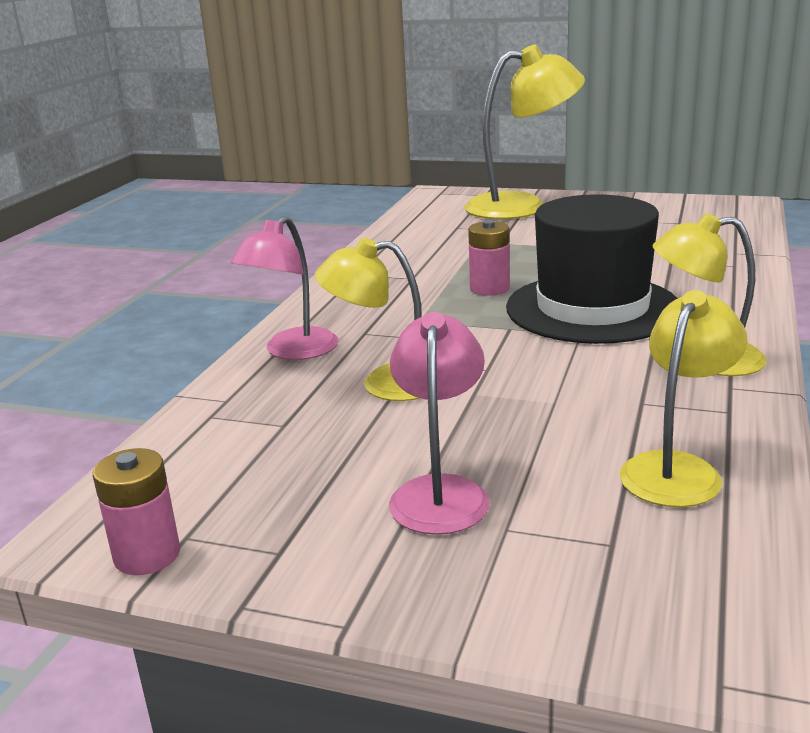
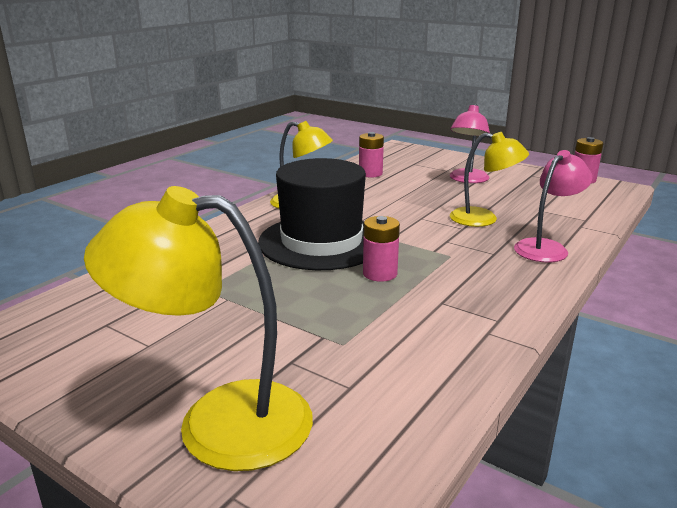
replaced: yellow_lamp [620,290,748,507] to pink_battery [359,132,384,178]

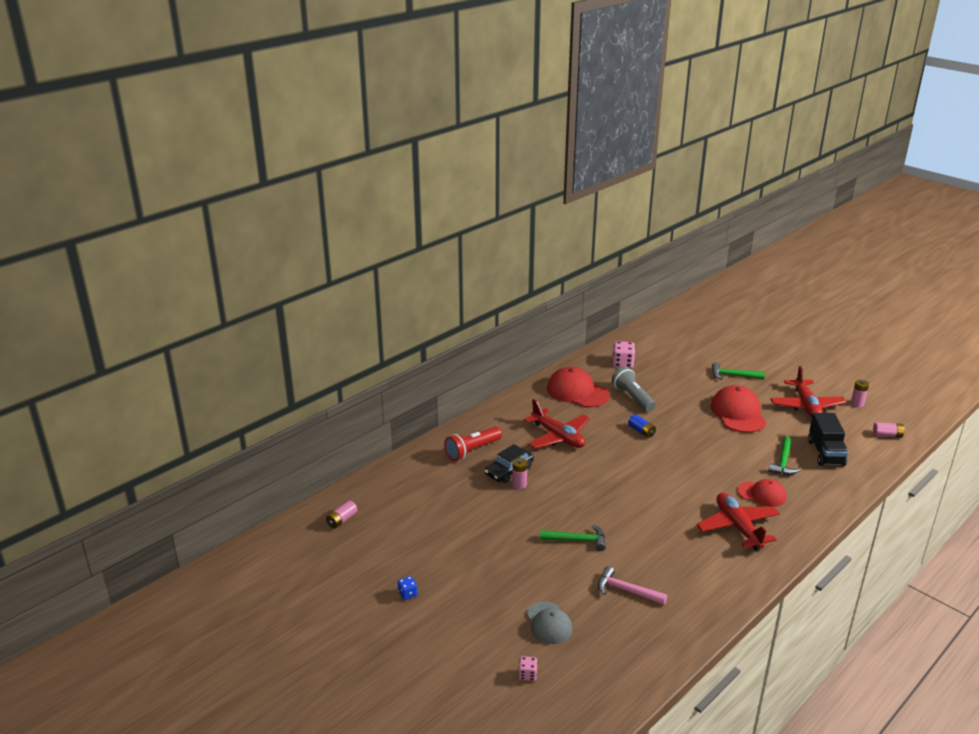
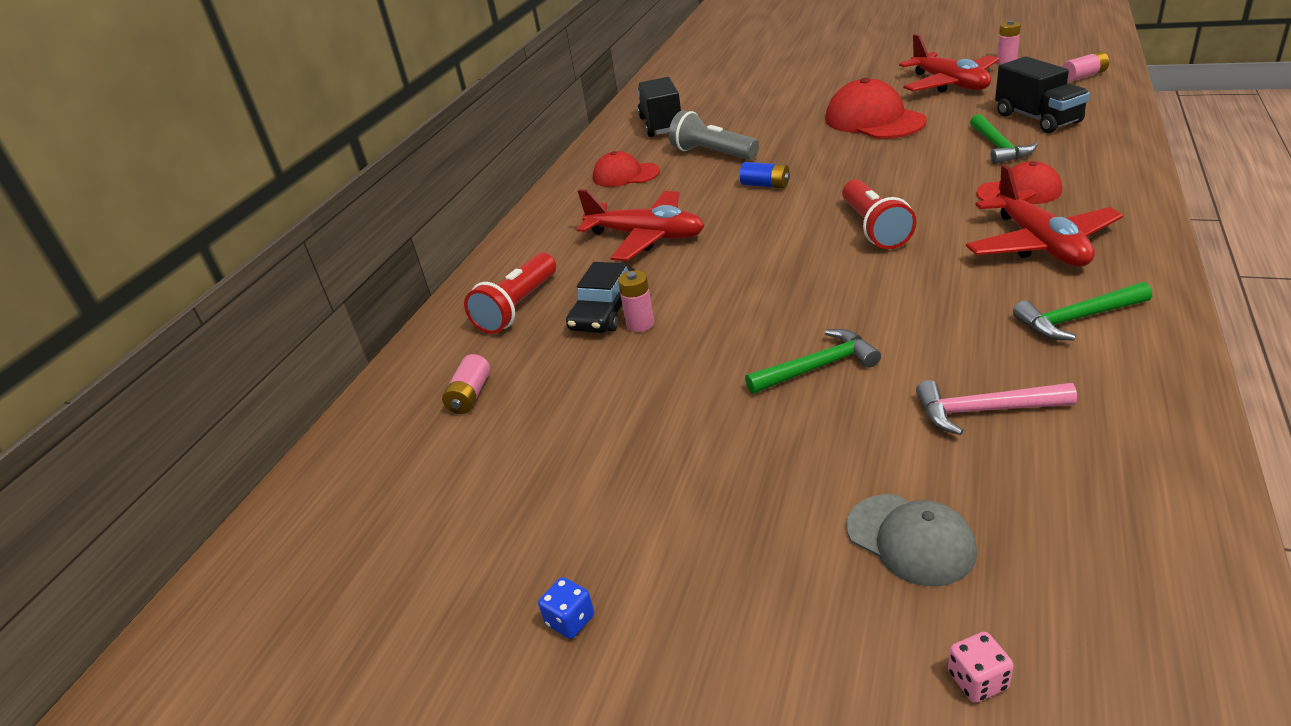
added: red_flashlight [842,179,916,249]
moved: pink_battery [326,500,358,529] to [442,354,490,414]; green_hammer [712,362,765,380] to [1013,282,1152,340]
replaced: pink_dice [612,341,635,368] to black_truck [637,77,681,137]
turned: red_plane [696,493,780,551] = [966,165,1123,267] 150 degrees counterclockwise
resized: red_cap [547,367,610,408] = [593,151,660,187] x0.62

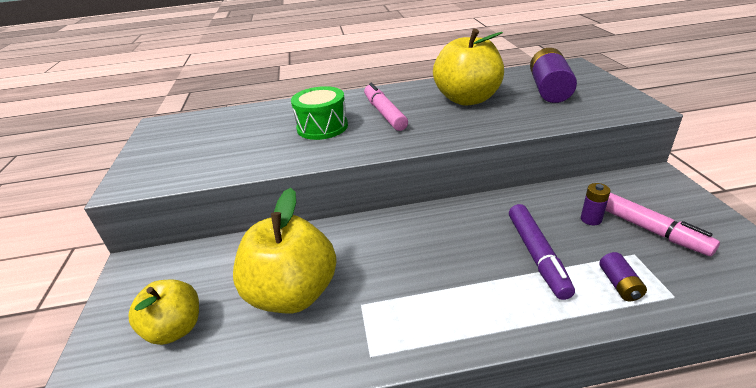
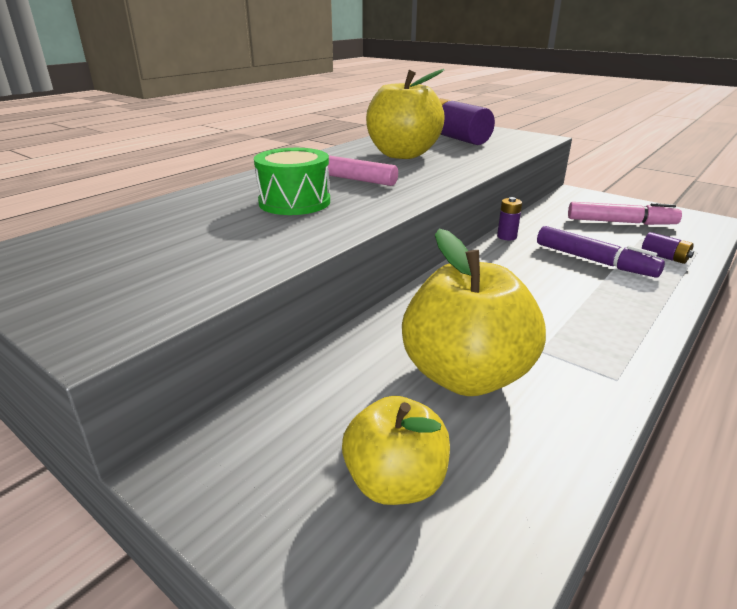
moved: purple_battery [581,183,611,226] to [497,197,522,240]

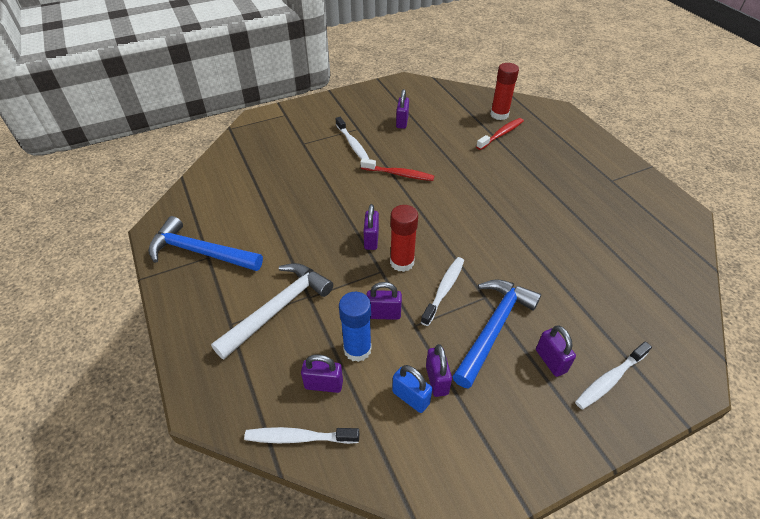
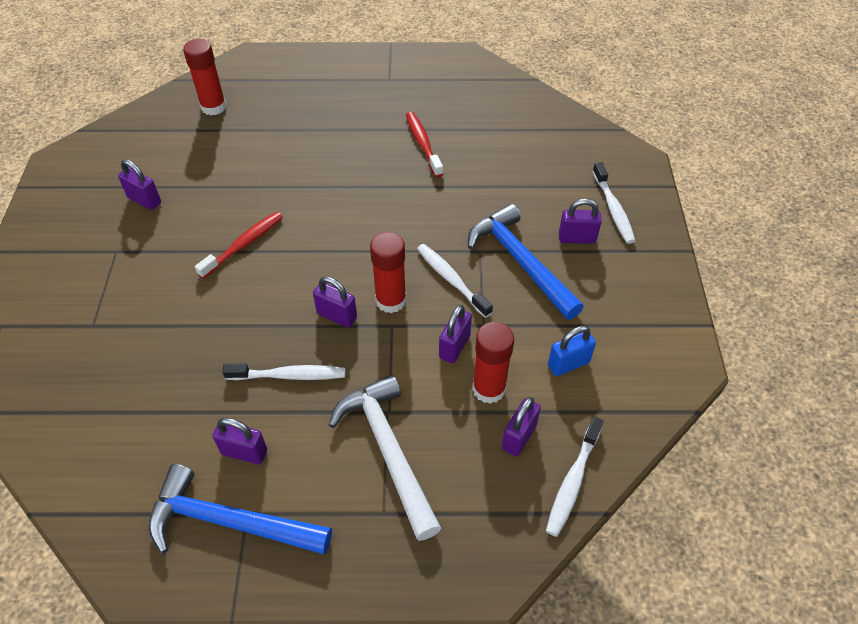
moved: white_toothbrush [335,117,369,159] to [222,364,345,380]; purple_padlock [426,344,452,397] to [213,418,267,464]; red_toothbrush [476,118,524,150] to [406,112,443,177]
recoloured: blue_glue_stick [339,292,372,362] to red_glue_stick [472,322,514,404]
turned: blue_hammer [148,216,263,271] = [149,464,332,554] 60 degrees clockwise

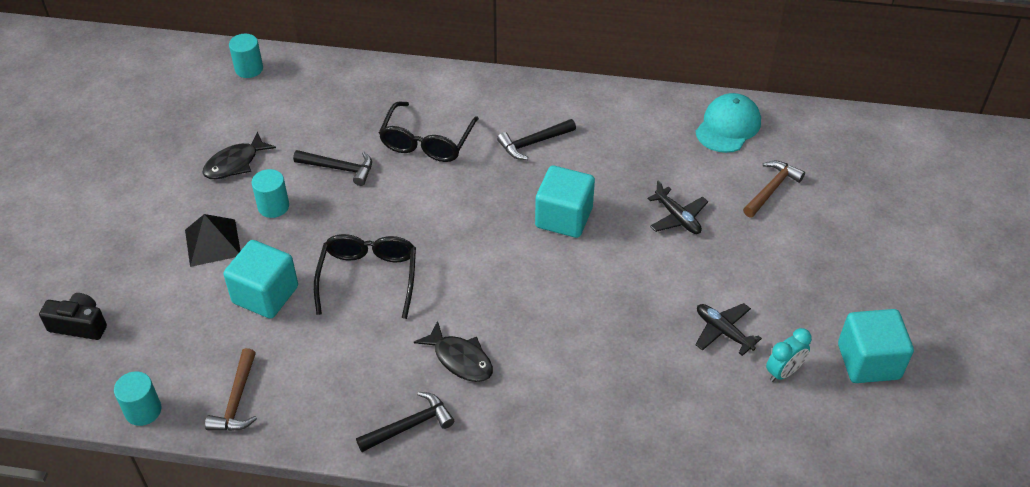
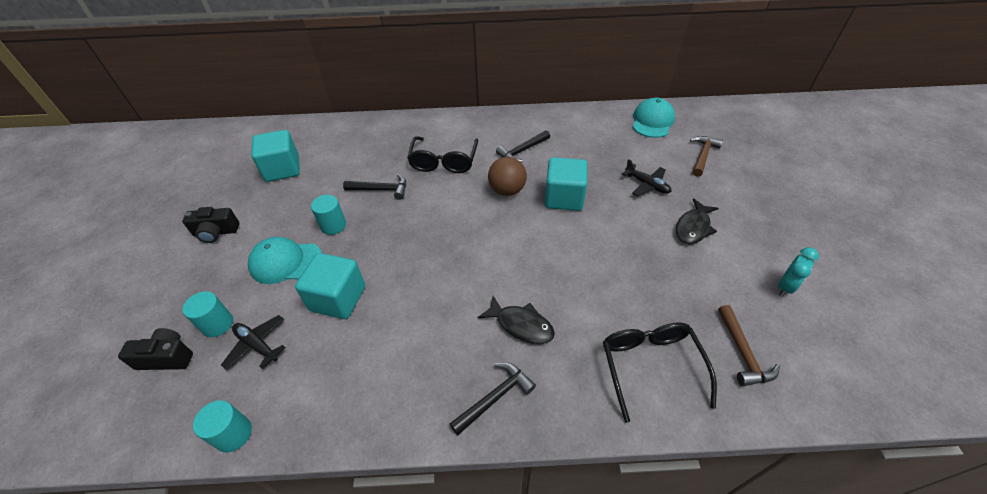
added: black_camera [182,207,239,243]; brown_ball [488,157,527,196]
moved: black_fish [202,132,276,179] to [676,198,719,244]; brown_hammer [205,348,257,431] to [718,305,780,386]; turquoise_cylinder [229,34,263,78] to [183,291,233,337]; black_glasses [314,234,416,319] to [603,322,717,423]; black_plane [695,303,762,356] to [221,315,286,370]; turquoise_cube [838,309,914,383] to [251,130,300,182]
replaced: black_pyramid [185,214,241,267] to turquoise_cap [248,237,322,284]

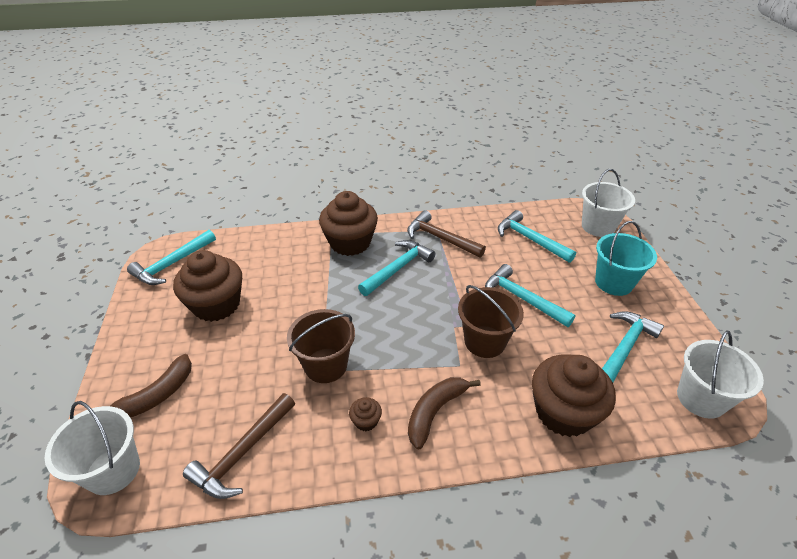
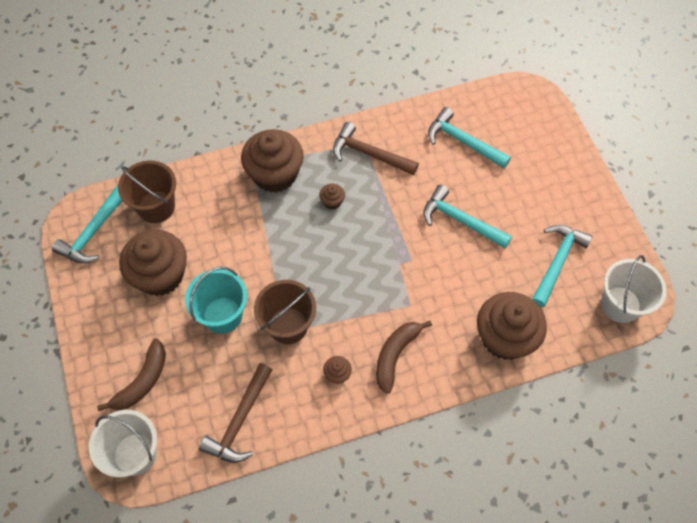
removed: white_bucket [582,169,635,237]
moved: brown_bucket [458,285,524,358] to [118,161,176,223]; turquoise_bucket [595,221,657,296] to [185,267,247,334]
replaced: turquoise_hammer [358,240,435,296] to brown_cupcake [319,184,345,209]

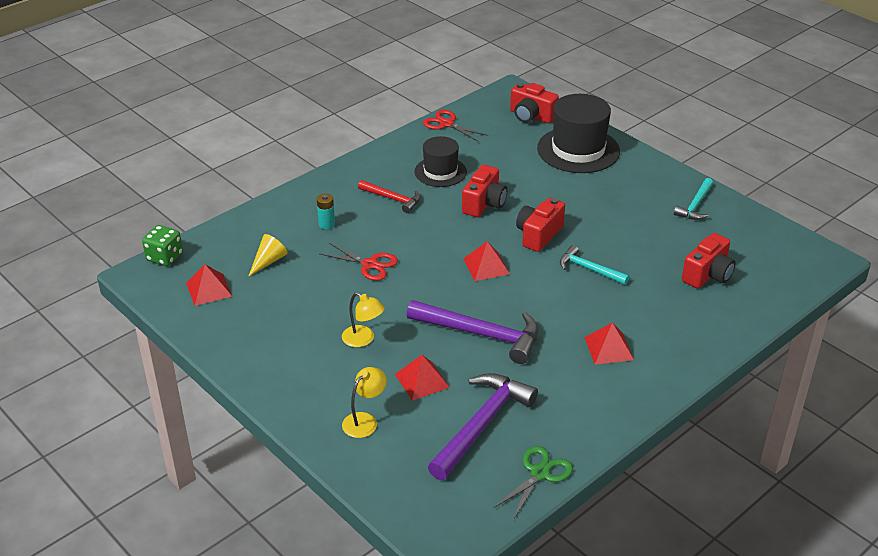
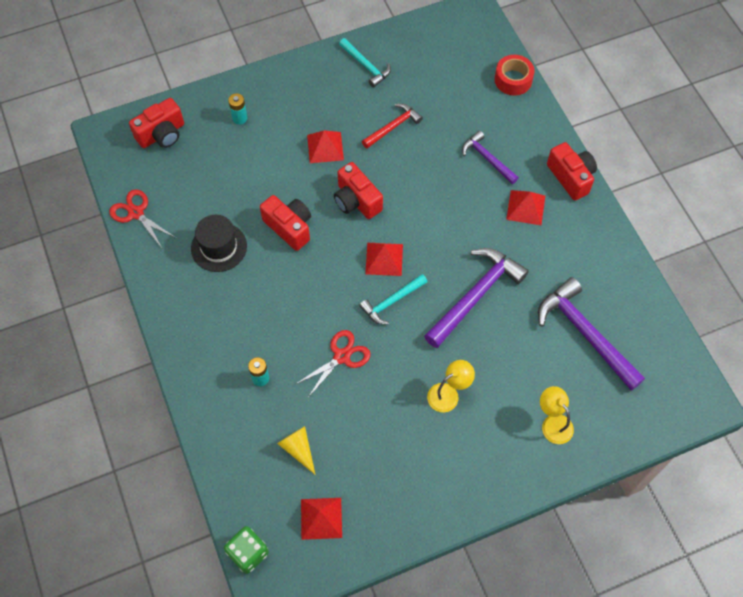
removed: green_scissors [494,446,573,520]
added: purple_hammer [462,131,519,184]; red_tape [495,55,535,96]
moved: red_hammer [358,180,421,213] to [362,103,423,149]; red_pyramid [395,355,450,401] to [307,130,344,163]; turquoise_hammer [560,245,629,285] to [359,274,427,324]; red_camera [682,233,736,288] to [547,142,597,200]
replaced: black_hat [537,94,620,173] to turquoise_battery [228,93,248,125]
turned: red_scissors [423,110,488,142] = [109,189,176,248] 75 degrees clockwise

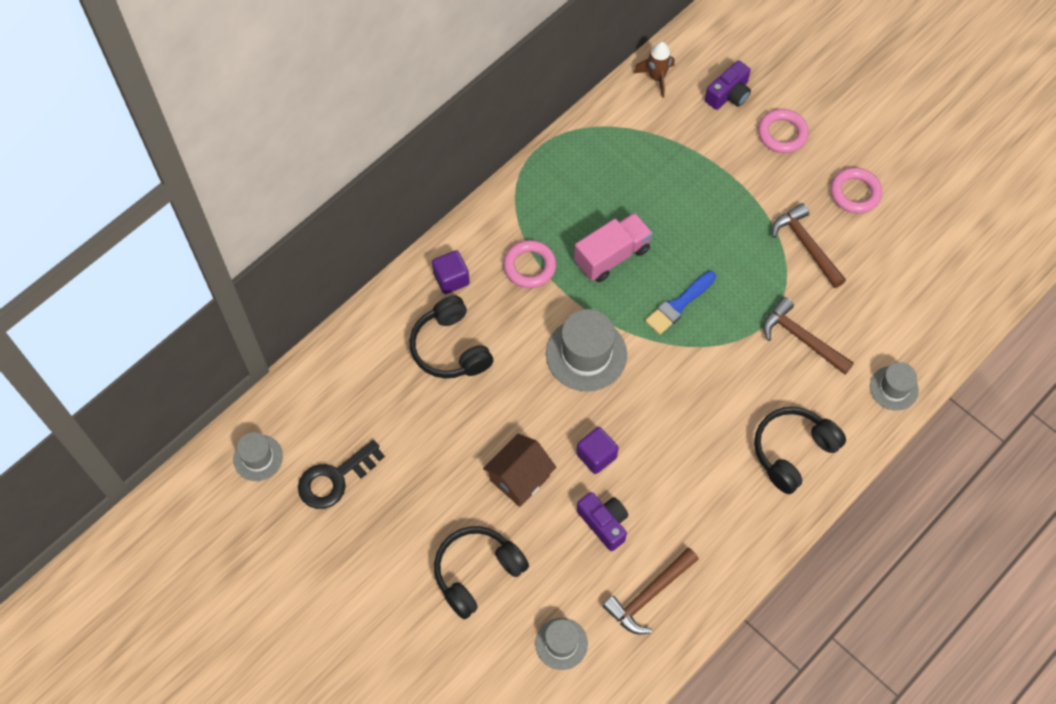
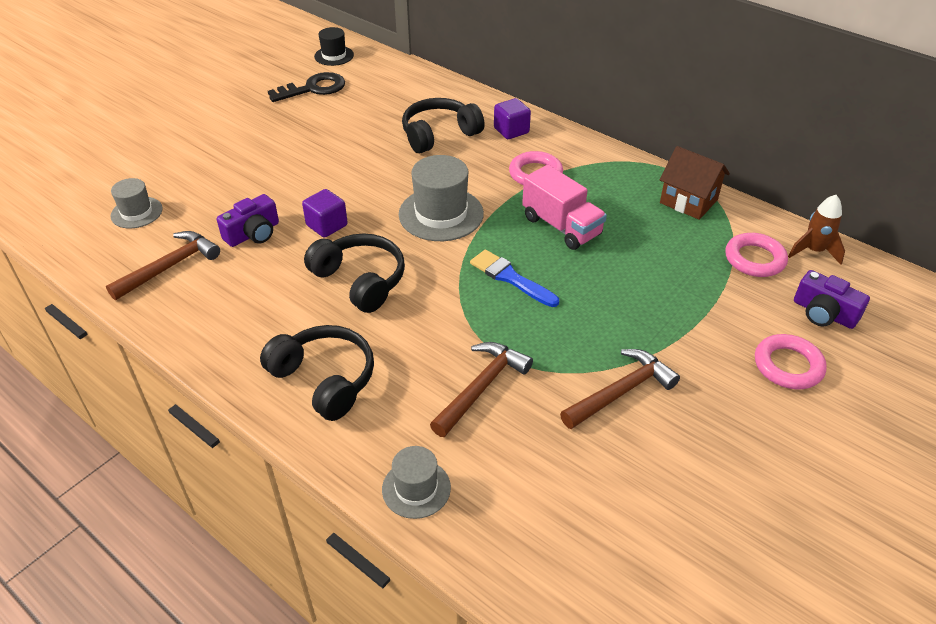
moved: black_headphones [434,526,529,619] to [304,233,405,313]; brown_house [483,434,557,507] to [659,146,730,220]; pink_ring [830,167,882,214] to [725,233,788,277]
recoloured: grey_hat [233,432,283,481] to black_hat [314,27,354,66]
turned: black_key [298,440,385,509] = [268,72,345,102] 105 degrees clockwise; brown_hammer [602,548,699,634] = [106,231,220,300] 90 degrees clockwise

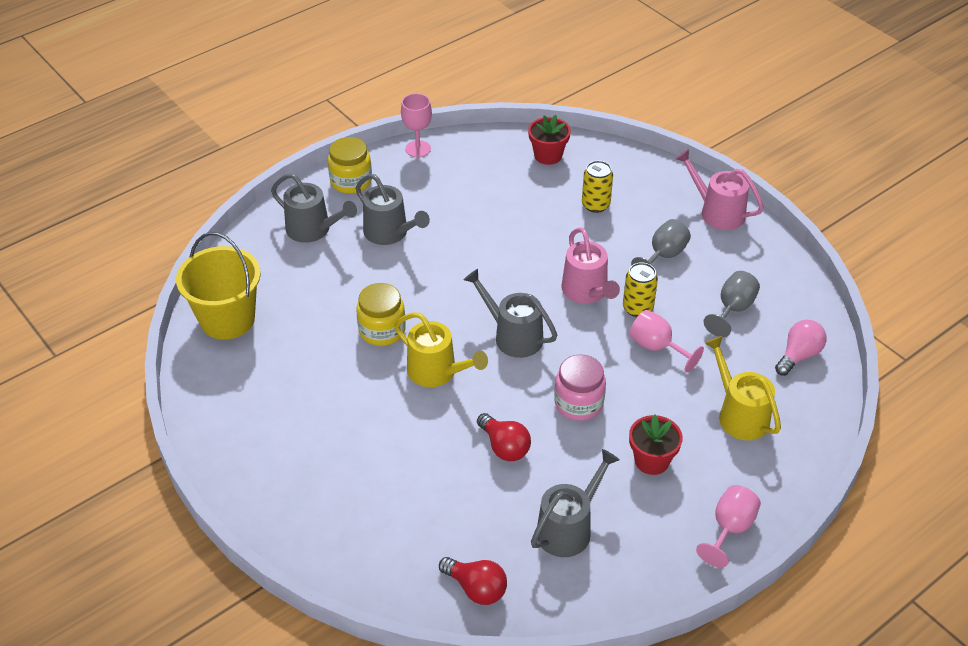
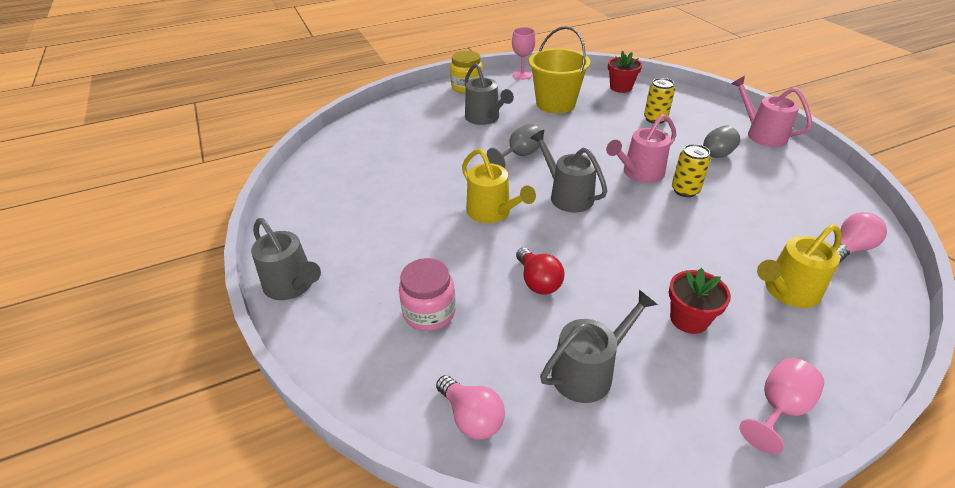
removed: yellow_jar [356,283,406,346]; pink_goblet [629,310,704,372]
moved: yellow_bucket [176,232,261,340] to [529,26,590,113]; grey_watering_can [271,173,357,243] to [251,218,321,300]; pink_jar [554,355,606,421] to [399,258,456,331]; grey_goblet [703,271,760,337] to [487,124,544,168]
recoloured: red_light_bulb [439,557,507,605] to pink_light_bulb [436,375,505,440]
turned: pink_watering_can [561,227,620,304] = [606,114,676,183] 60 degrees clockwise; yellow_watering_can [705,336,781,440] = [757,224,842,308] 105 degrees counterclockwise

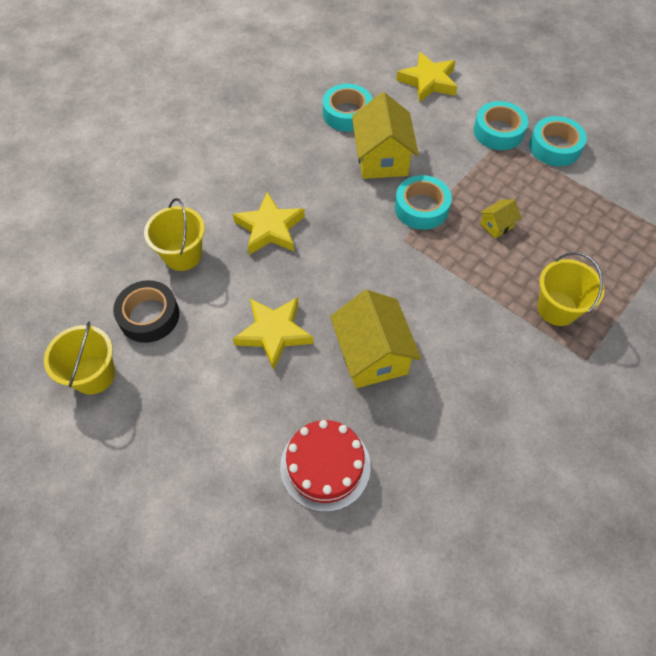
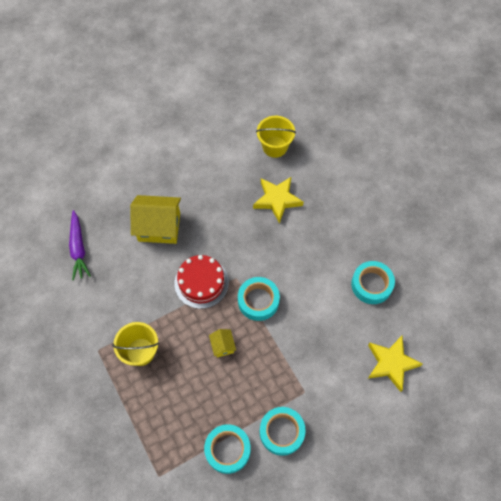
removed: yellow_bucket [44,321,115,394]; black_tape [113,280,179,343]; yellow_star [233,297,314,370]; yellow_house [352,92,419,179]
added: purple_carrot [69,210,91,280]
moved: red_cake [280,420,371,512] to [174,255,229,309]; turquoise_tape [473,101,528,150] to [204,424,251,474]

